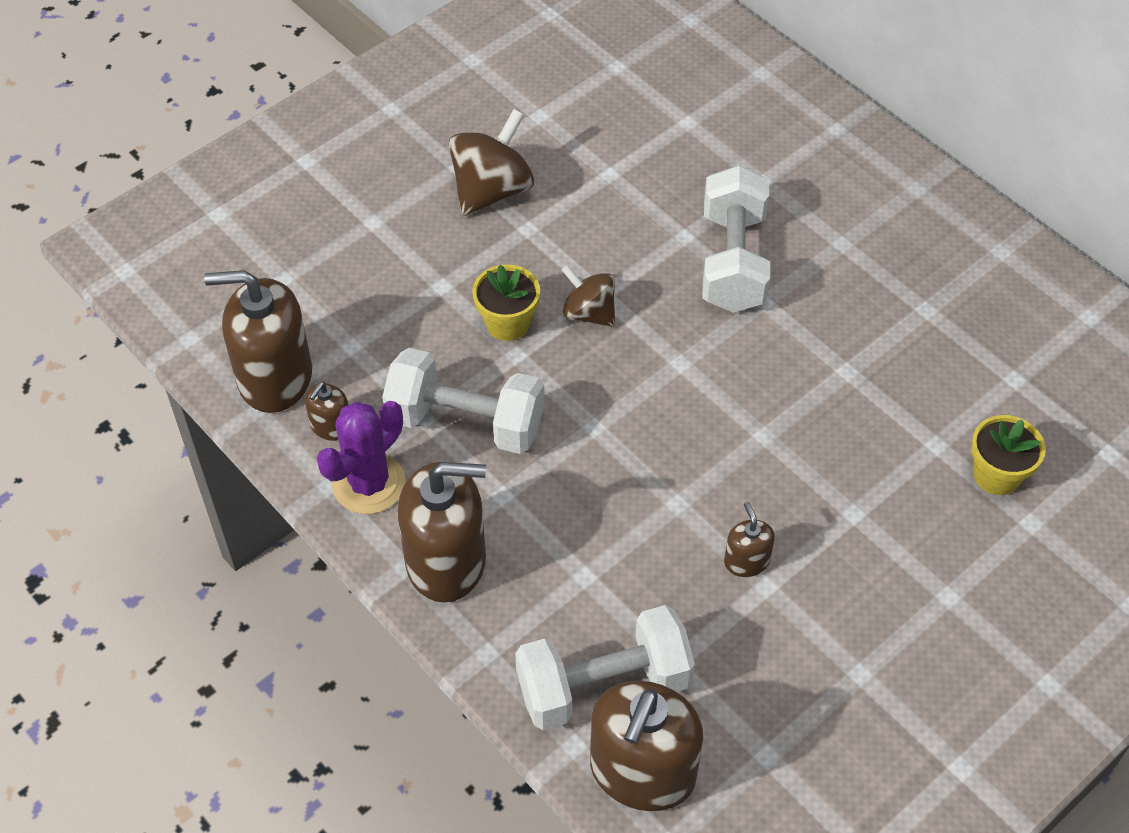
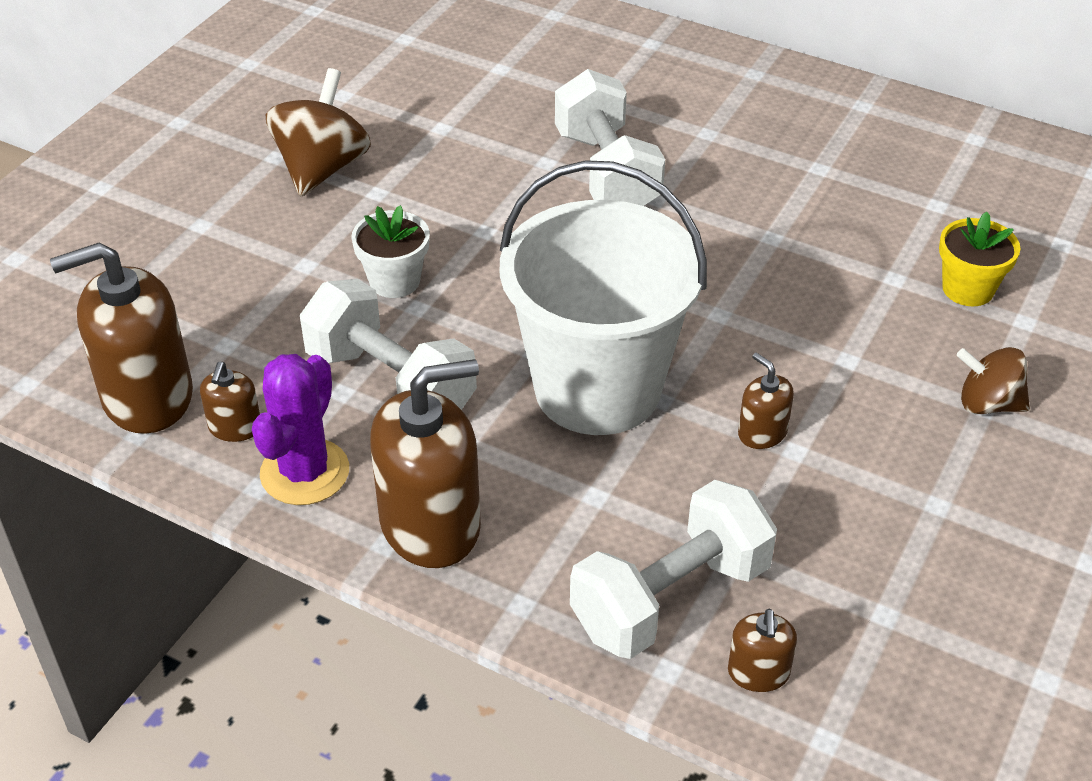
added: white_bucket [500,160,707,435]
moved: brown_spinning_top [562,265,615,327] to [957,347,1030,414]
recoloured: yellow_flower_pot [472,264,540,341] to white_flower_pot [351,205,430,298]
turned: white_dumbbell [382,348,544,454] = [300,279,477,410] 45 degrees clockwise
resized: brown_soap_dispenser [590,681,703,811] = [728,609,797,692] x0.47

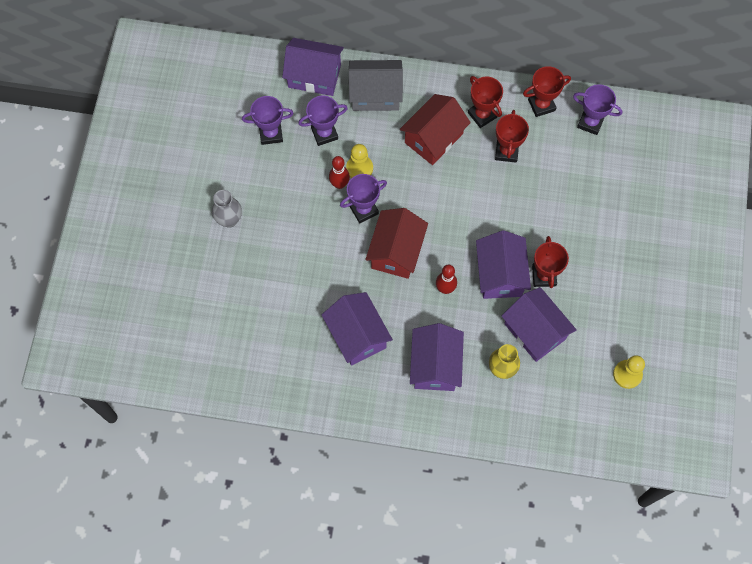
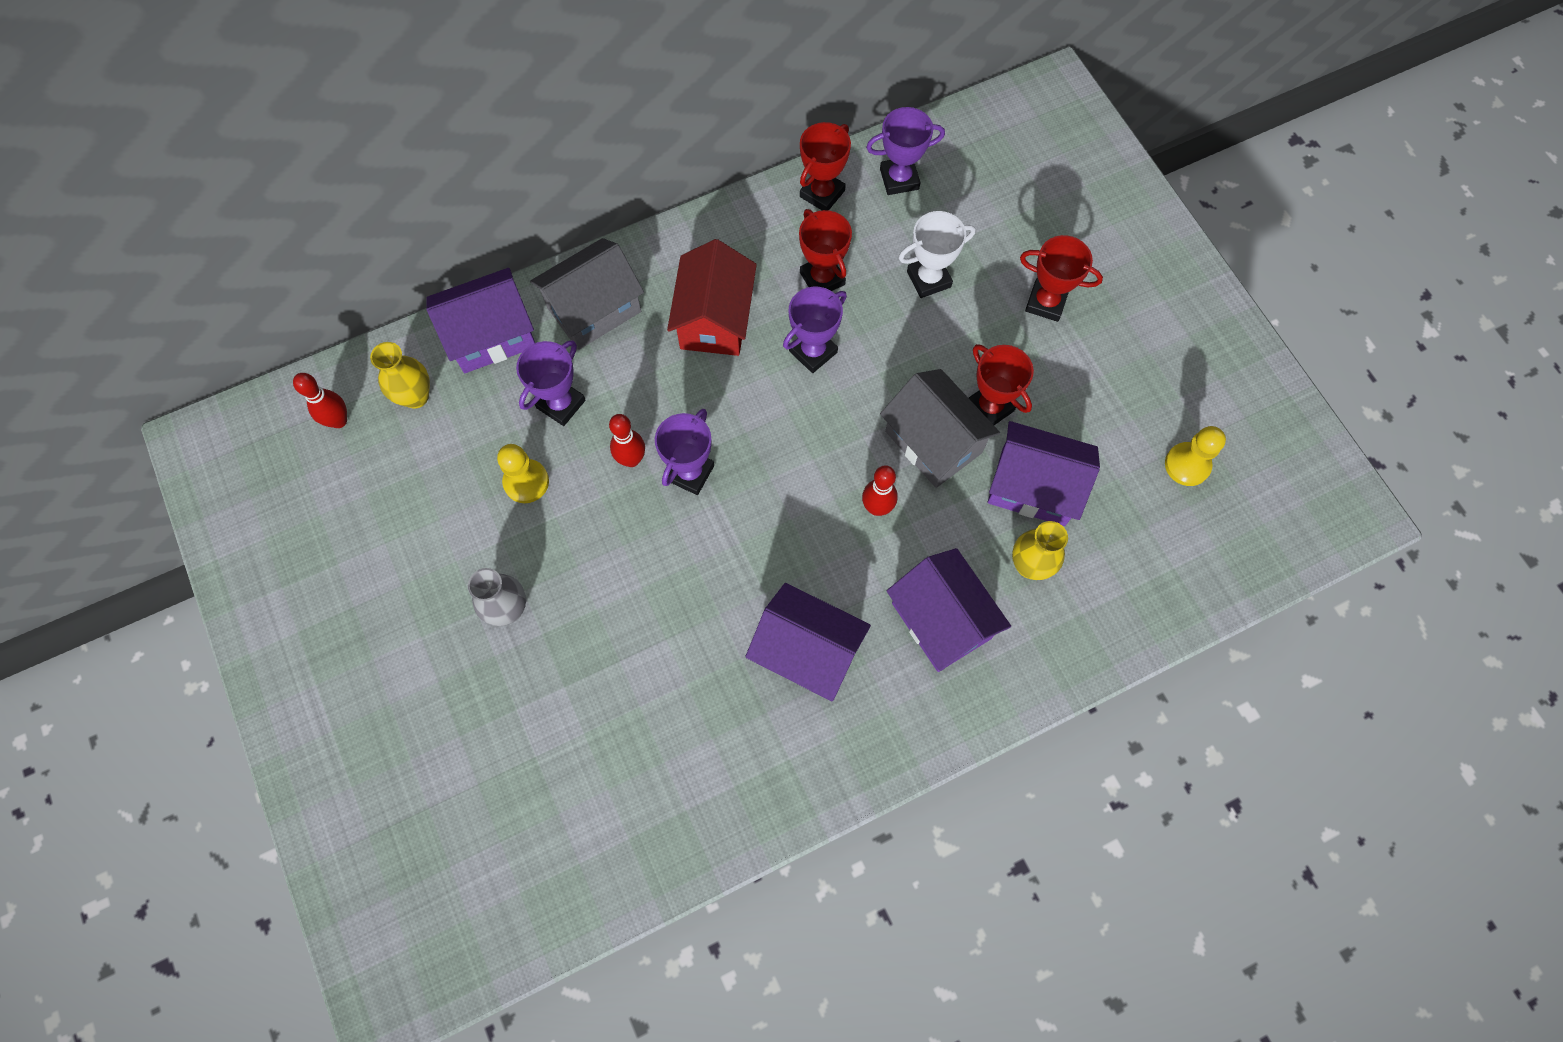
removed: red_house [365,208,428,279]
added: red_bowling_pin [293,373,347,428]; yellow_vase [370,342,430,408]; white_trophy [899,211,975,298]
moved: purple_trophy [242,96,294,145] to [783,287,847,373]; yellow_pawn [346,144,373,178] to [497,444,549,503]; red_trophy [468,76,503,128] to [1020,235,1103,322]
recoloured: purple_house [476,230,531,299] to grey_house [880,369,1000,488]

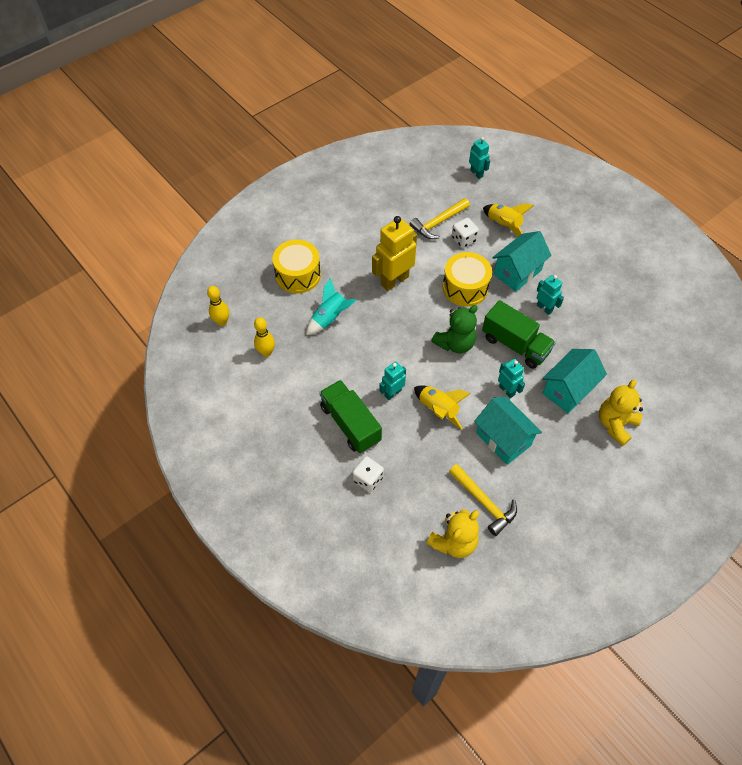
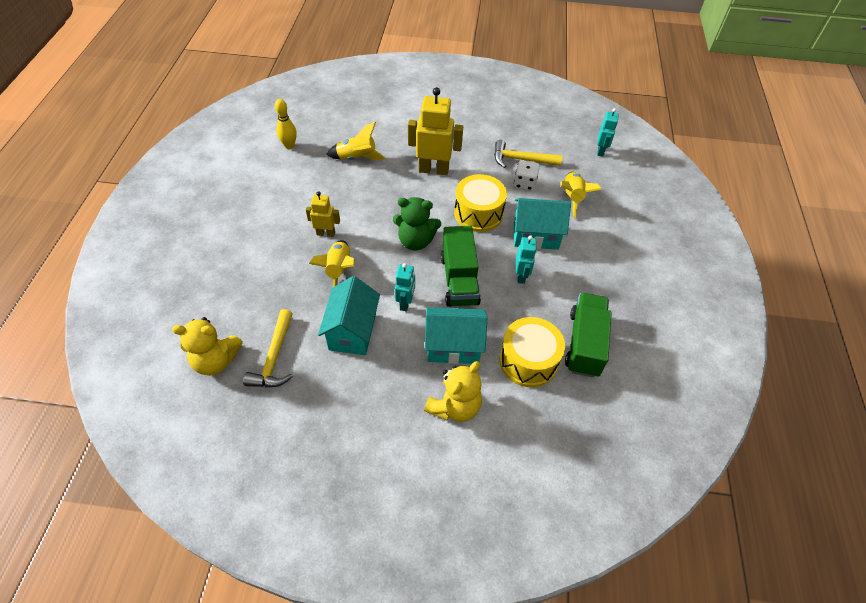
removed: yellow_bowling_pin [207,286,229,326]; white_dice [352,456,384,492]
moved: yellow_drum [273,240,321,293] to [499,317,565,387]; green_truck [319,380,382,453] to [565,293,612,378]
recoloured: turquoise_rocket [306,278,356,335] to yellow_rocket [326,122,386,160]; turquoise_robot [379,361,406,400] to yellow_robot [306,191,340,237]
turned: yellow_teddy_bear [599,379,643,446] = [424,361,482,422] 135 degrees clockwise

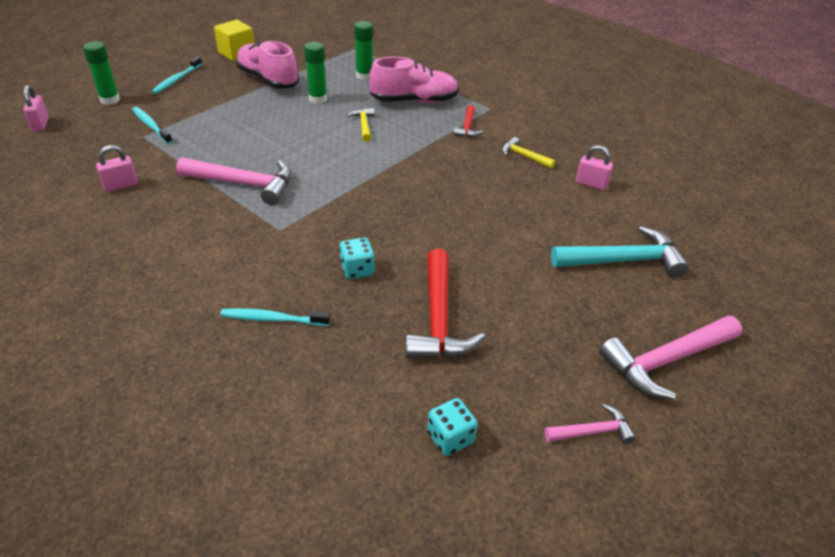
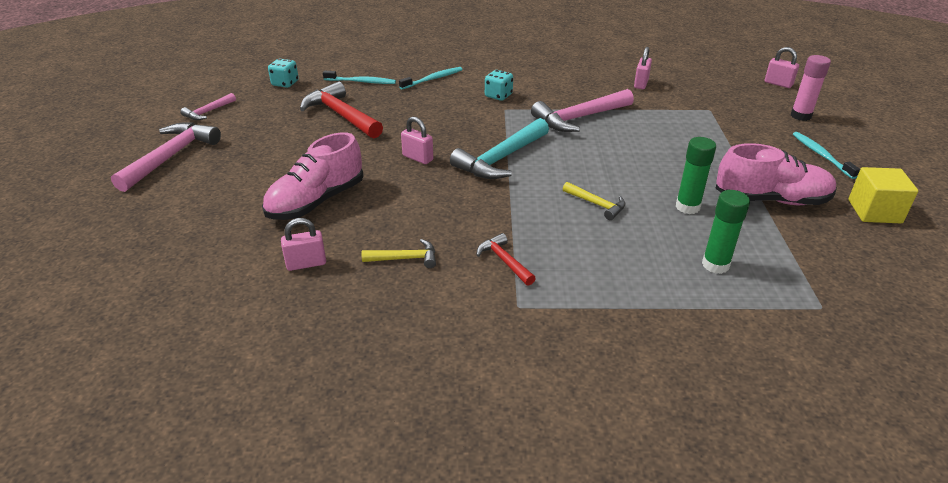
added: pink_padlock [401,117,433,164]
moved: turquoise_toothbrush [132,107,172,144] to [323,71,396,84]; turquoise_dice [339,238,375,279] to [485,70,513,101]; pink_shoe [369,57,459,103] to [262,132,363,220]; turquoise_hammer [551,226,689,278] to [450,118,549,179]
recoloured: green_glue_stick [83,41,120,105] to pink_glue_stick [791,55,831,121]

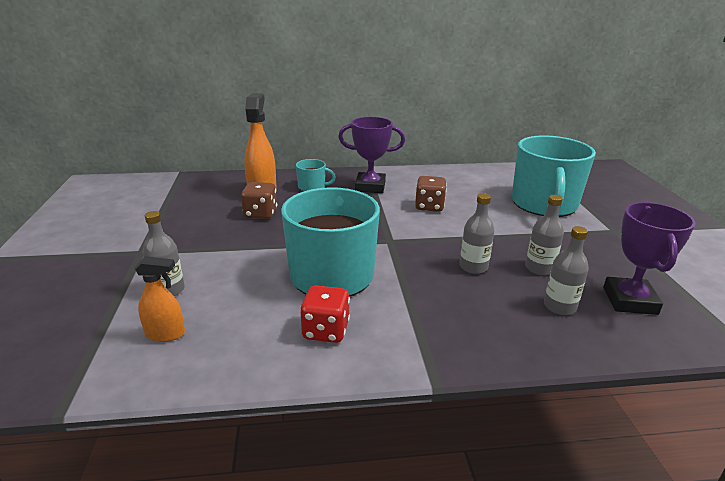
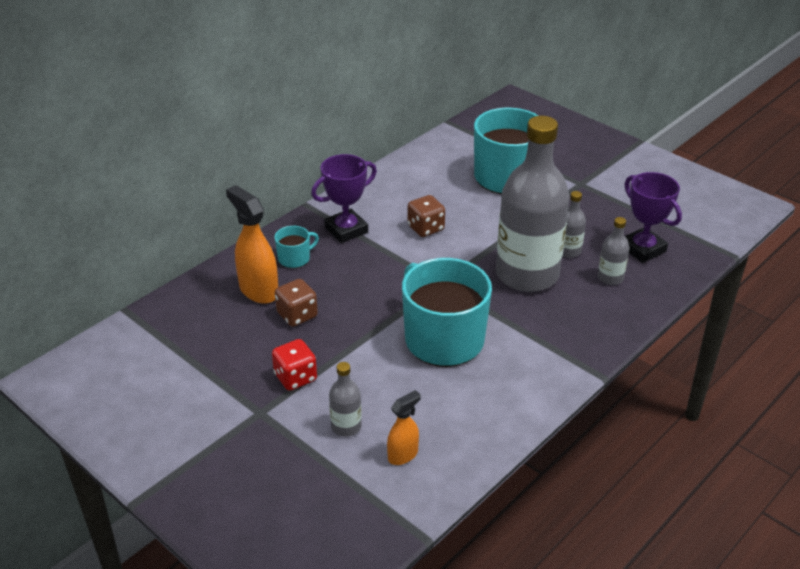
moved: red_dice [300,285,350,343] to [272,339,317,391]
resized: grey_bottle [459,193,494,274] = [496,116,570,292] x2.44

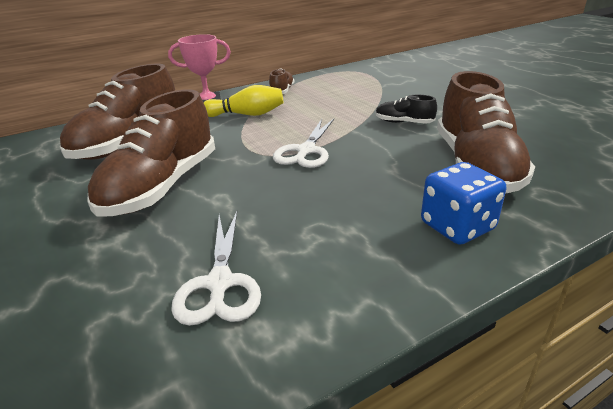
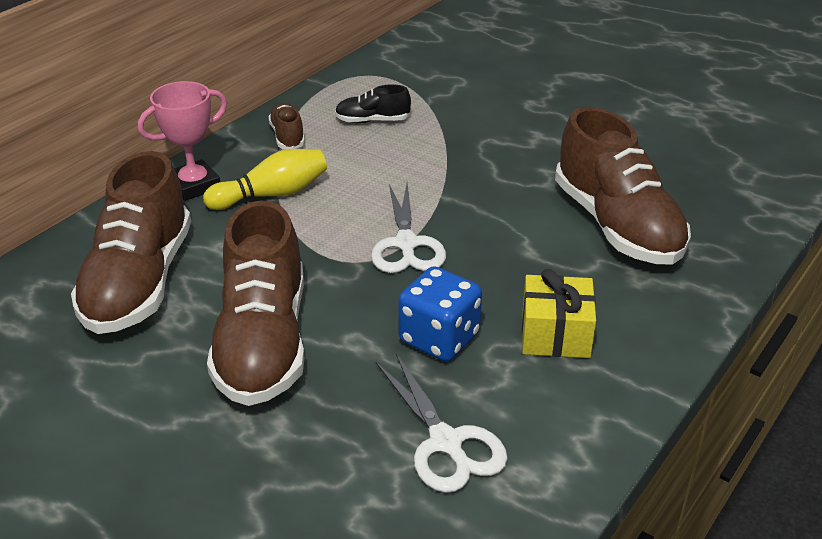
added: yellow_gift [522,269,596,358]
moved: black_shoe [376,95,437,124] to [335,84,411,123]; blue_dice [421,162,506,245] to [398,266,482,361]

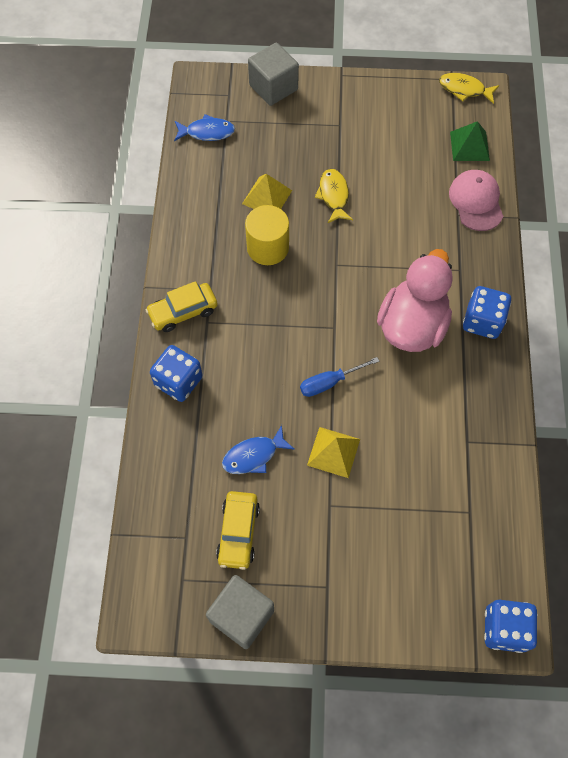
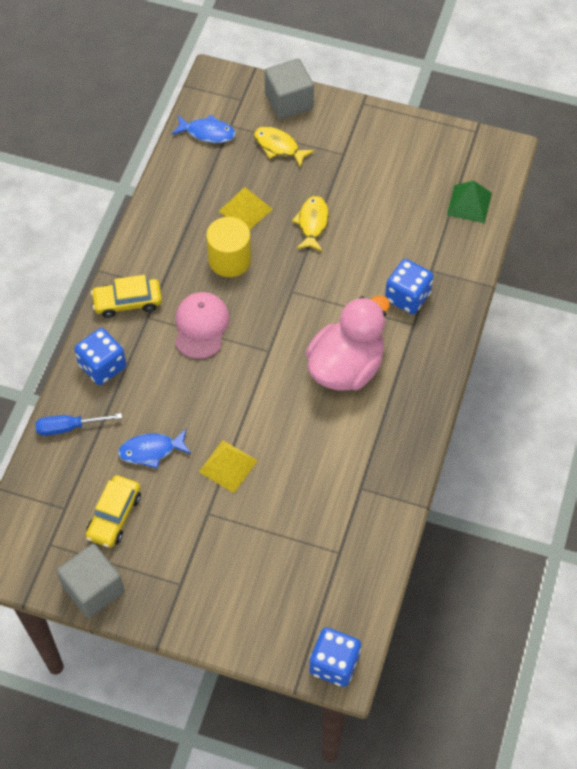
moved: blue_screwdriver [300,357,379,397] to [35,413,122,436]; yellow_fish [439,73,499,104] to [254,126,315,168]; pink_cap [449,170,503,231] to [175,292,229,359]; blue_dice [463,286,511,339] to [385,259,434,314]

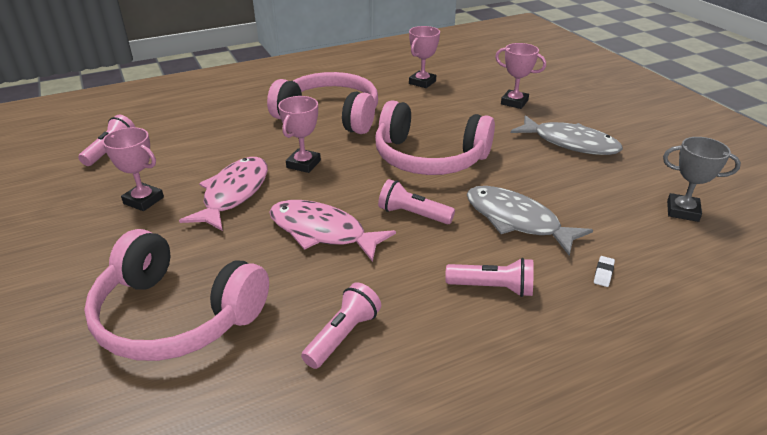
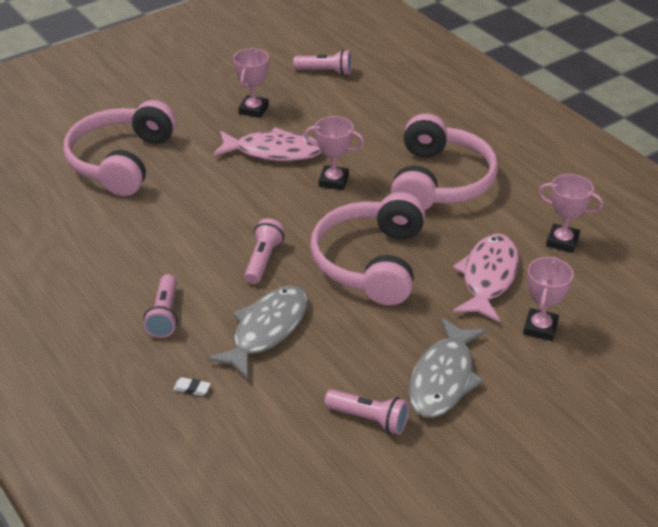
removed: grey_trophy [663,137,741,222]
moved: pink_fish [269,200,396,262] to [453,234,519,322]; pink_flashlight [301,282,381,369] to [324,389,409,435]

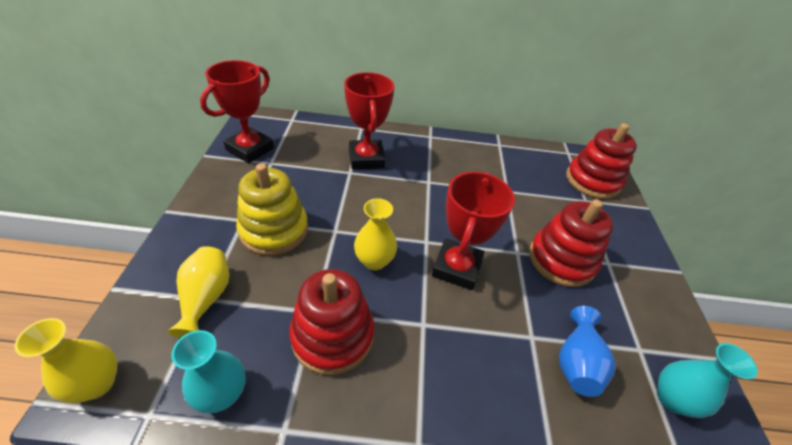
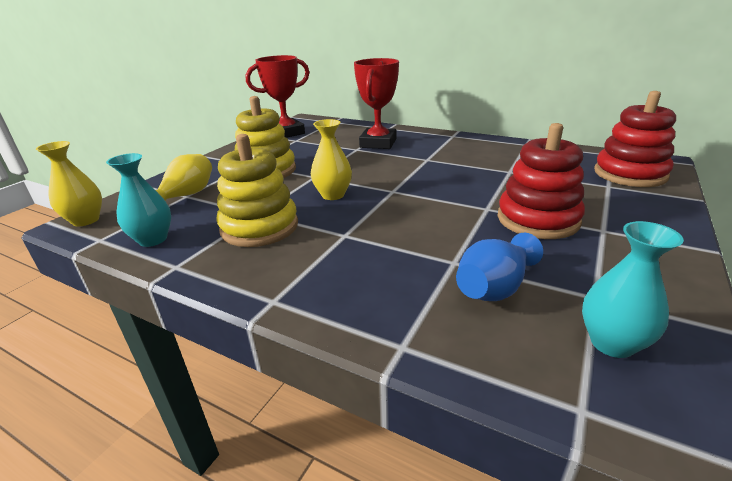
removed: red_trophy [432,172,515,290]
recoloured: red_stacking_toy [289,269,375,375] to yellow_stacking_toy [216,134,298,247]

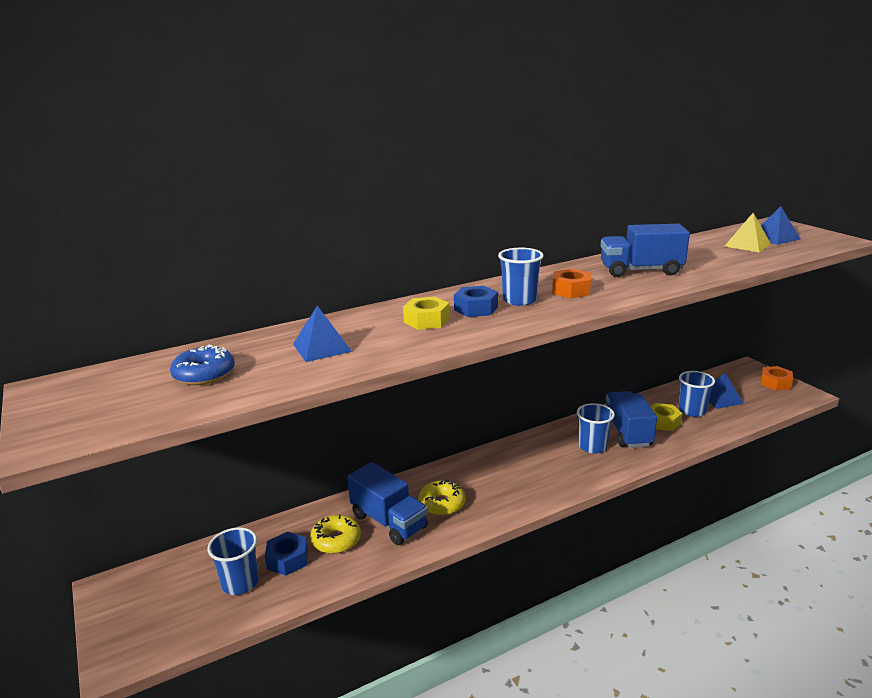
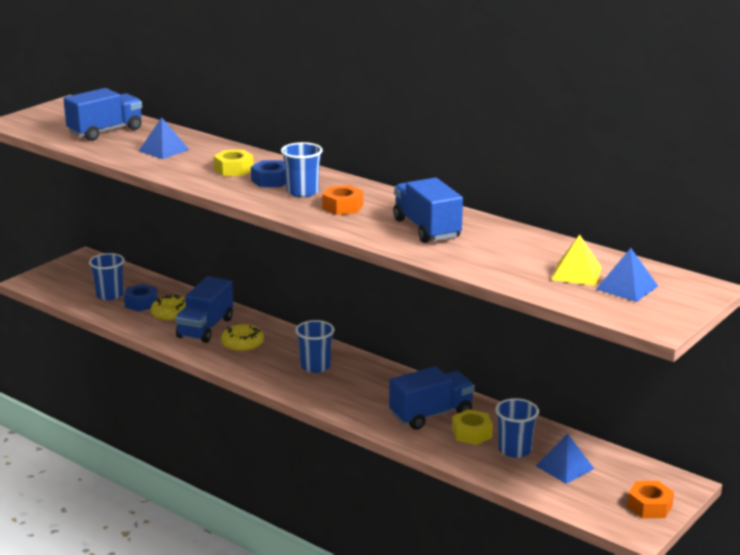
moved: blue_cup [577,403,615,454] to [295,320,334,373]
replaced: blue_donut [170,344,235,385] to blue_truck [63,88,142,141]

